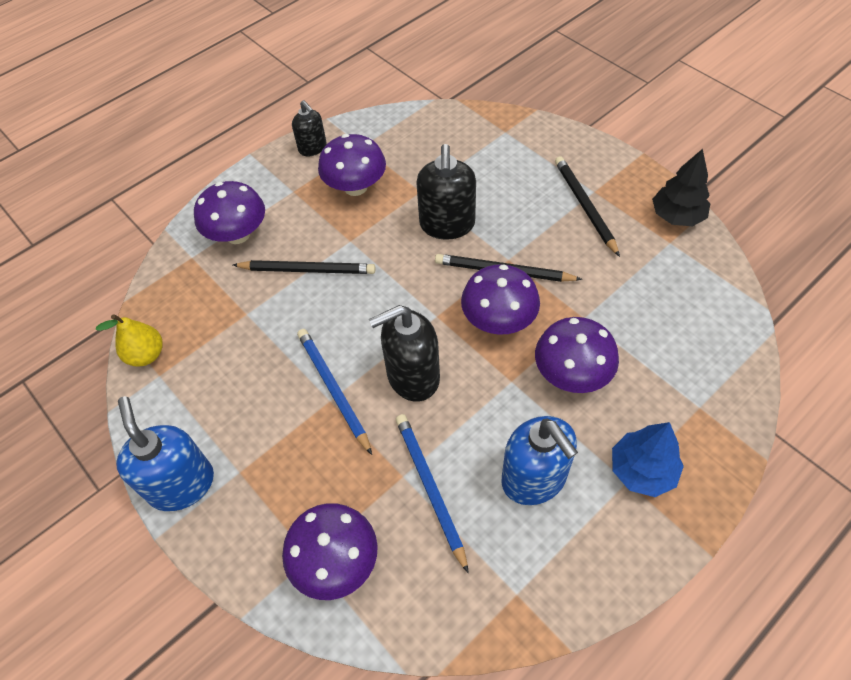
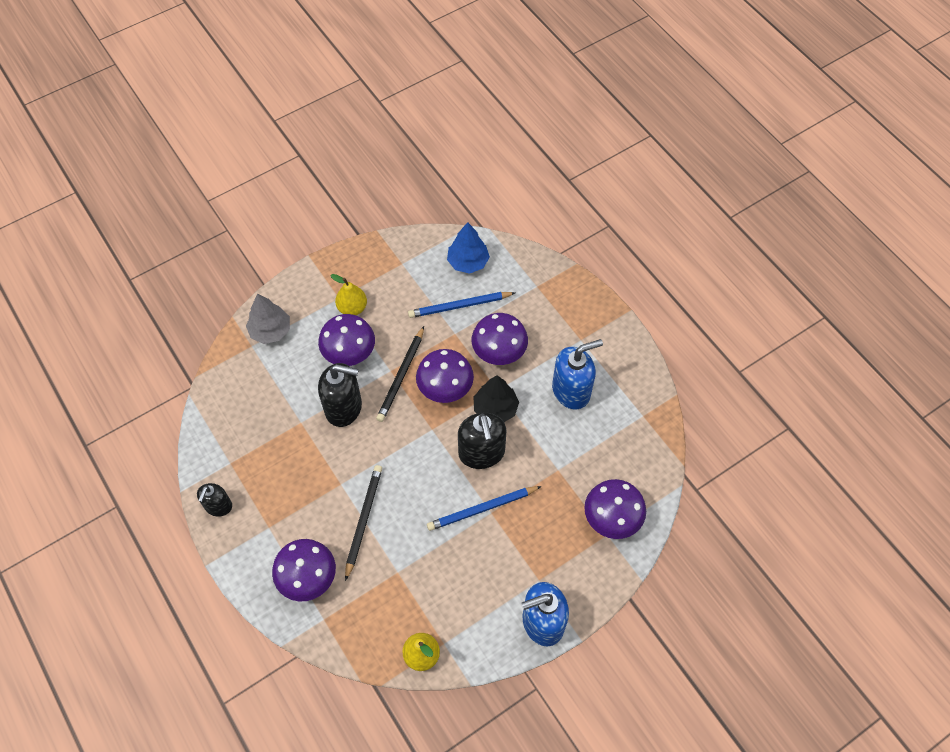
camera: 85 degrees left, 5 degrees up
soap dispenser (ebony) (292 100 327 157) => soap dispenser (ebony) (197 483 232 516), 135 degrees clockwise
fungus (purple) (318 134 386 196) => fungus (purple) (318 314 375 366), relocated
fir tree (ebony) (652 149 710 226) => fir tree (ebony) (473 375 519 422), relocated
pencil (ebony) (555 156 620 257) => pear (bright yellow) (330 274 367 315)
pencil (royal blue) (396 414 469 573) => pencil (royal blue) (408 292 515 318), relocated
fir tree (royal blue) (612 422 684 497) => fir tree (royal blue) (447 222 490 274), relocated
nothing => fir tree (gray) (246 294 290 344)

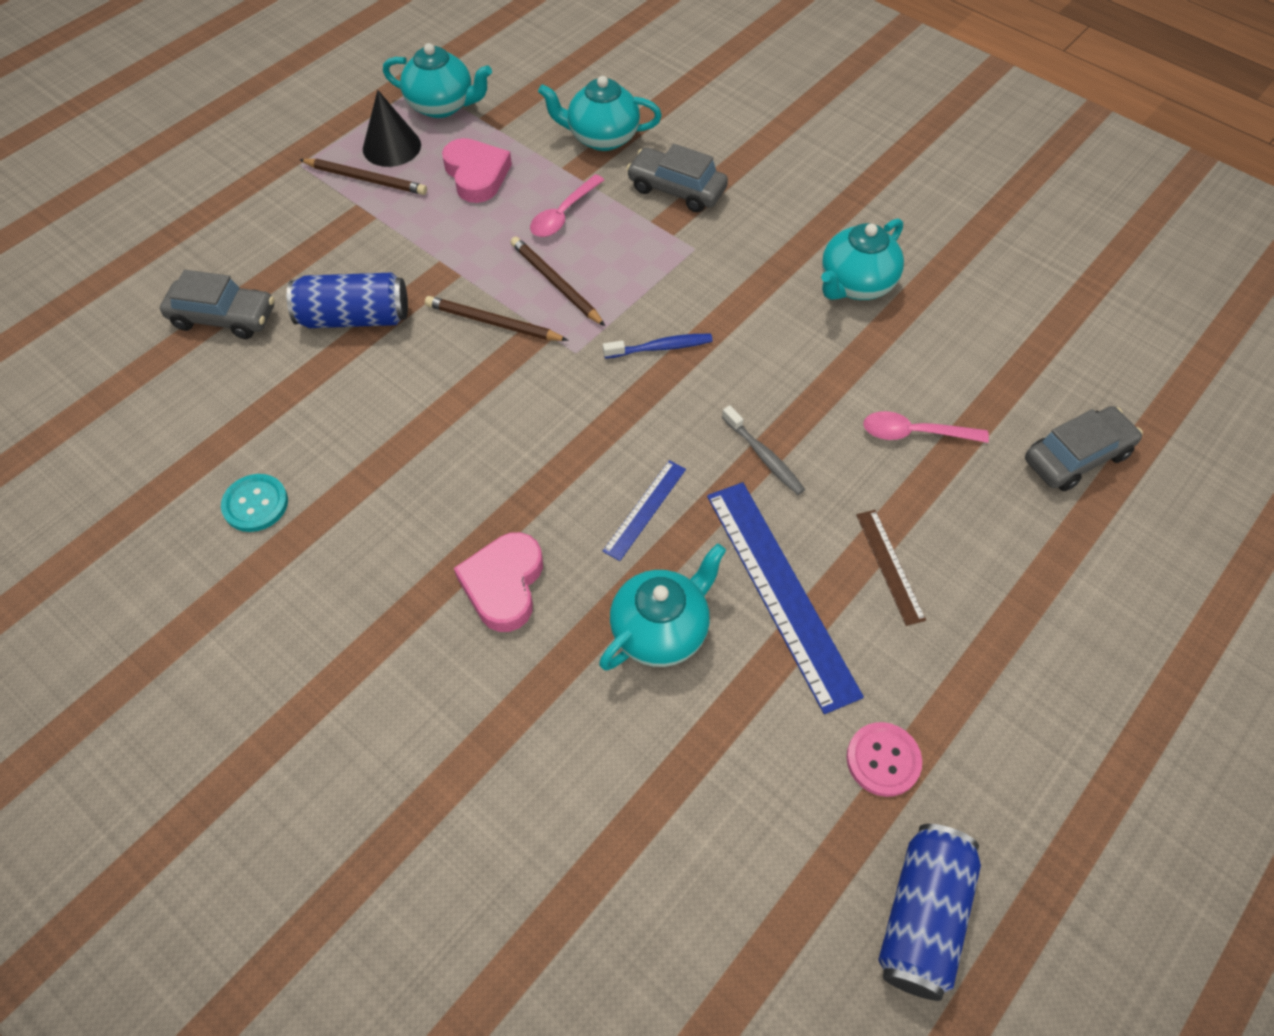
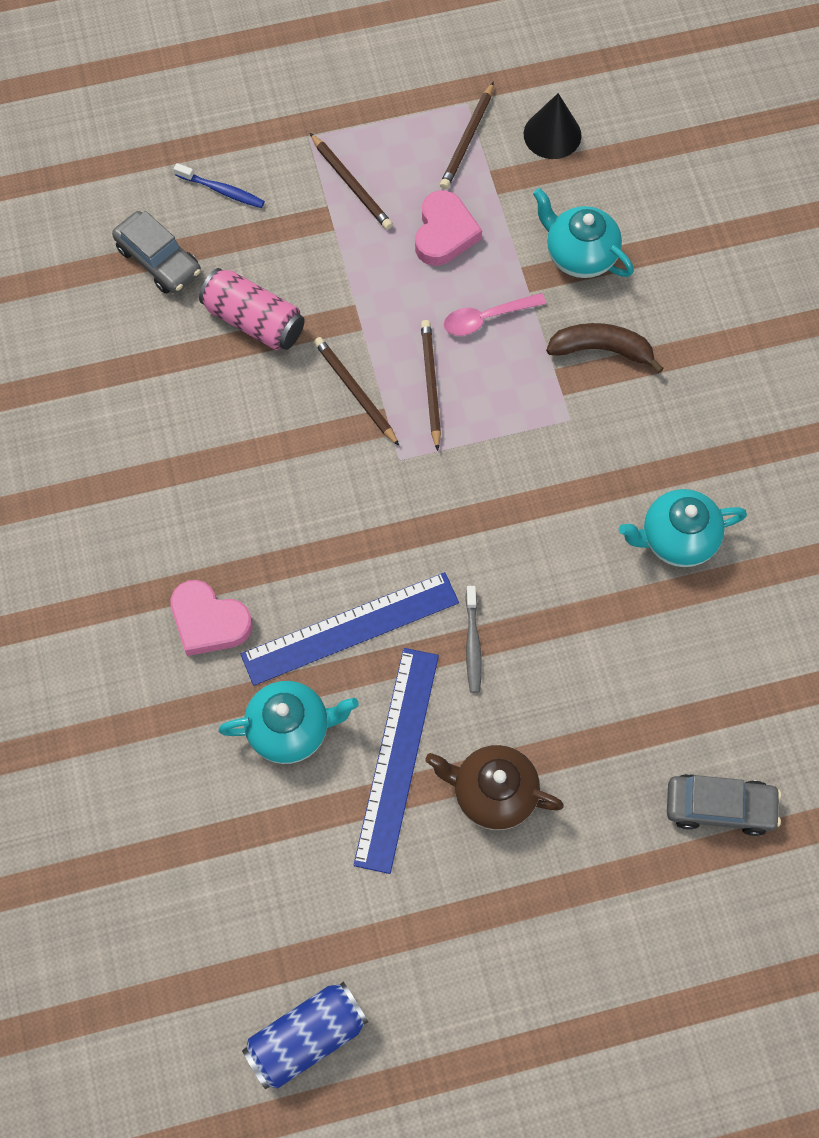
camera: 35 degrees right, 10 degrees up
china teapot (teal) (383 43 492 118) => pencil (brown) (440 82 494 189)
cone (ebony) (363 90 421 167) => cone (ebony) (524 93 582 159), relocated
car (gray) (626 144 728 212) => banana fruit (brown) (546 323 664 374)
soda can (royal blue) (287 273 408 328) => soda can (rosy) (199 268 305 350)
toothbrush (royal blue) (603 334 713 358) => toothbrush (royal blue) (174 163 265 208), relocated
spoon (rosy) (863 411 989 443) => nothing
ruler (royal blue) (603 460 686 561) => ruler (royal blue) (240 572 459 686), x1.98
button (teal) (221 474 288 532) => nothing
ruler (brown) (856 510 926 626) => china teapot (brown) (425 745 564 830)
heart shape (rosy) (454 532 543 632) => heart shape (rosy) (170 580 252 656), 105 degrees counterclockwise
button (rosy) (846 722 922 797) => nothing

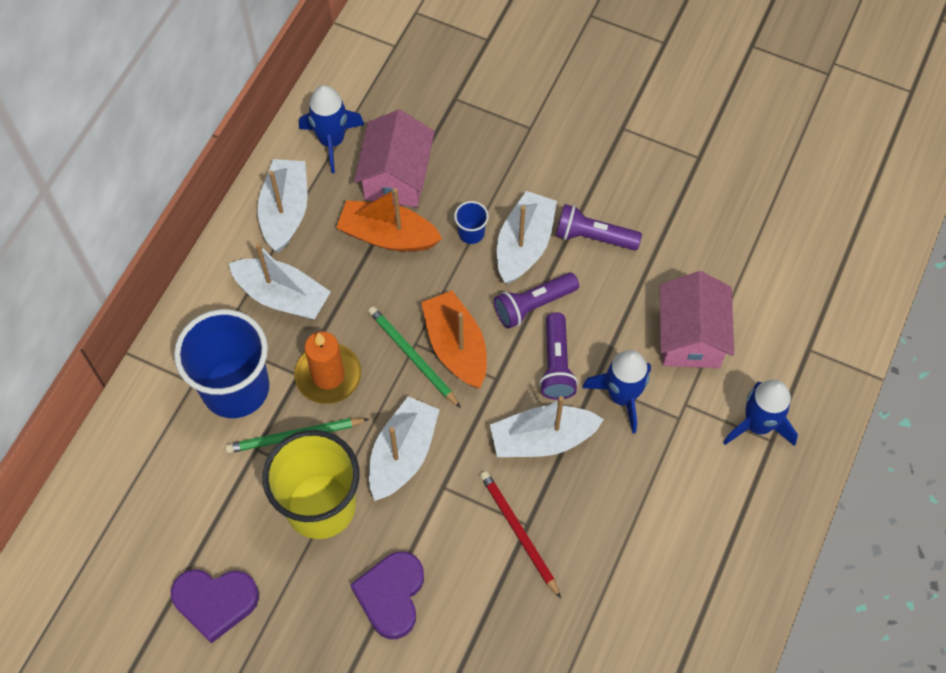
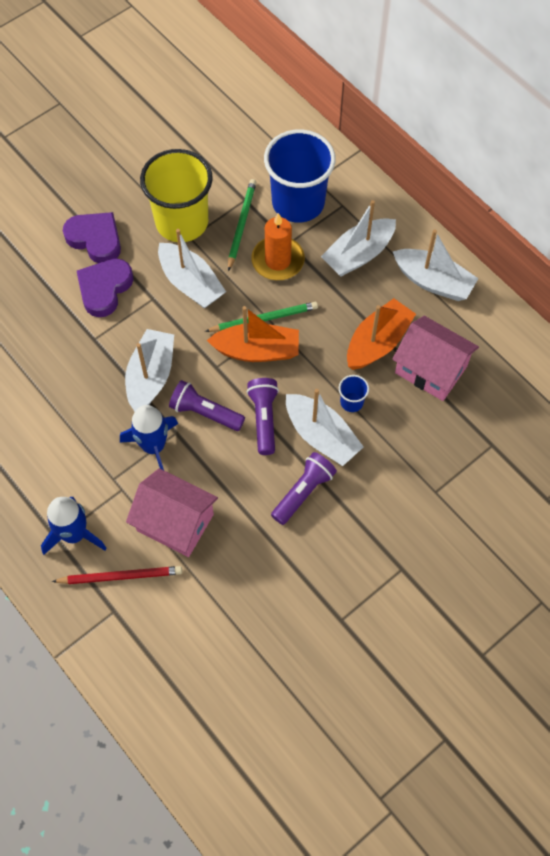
camera: 115 degrees right, 0 degrees up
toy rocket (royal blue) (299 85 364 173) => nothing
pencil (scarlet) (480 471 561 598) => pencil (scarlet) (52 566 182 584), relocated
heart shape (purple) (171 569 259 644) => heart shape (purple) (77 259 133 317), relocated

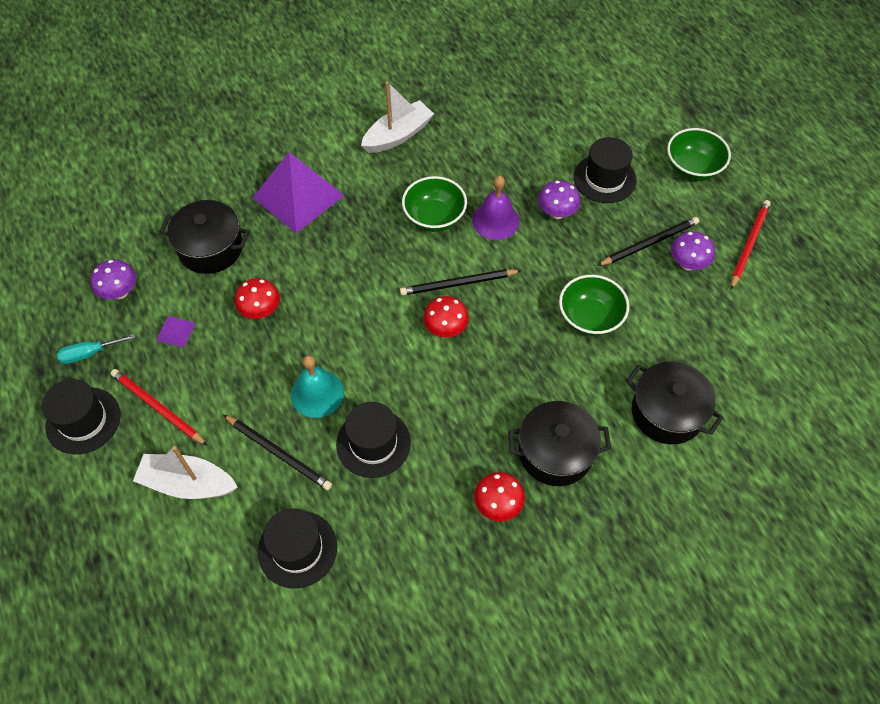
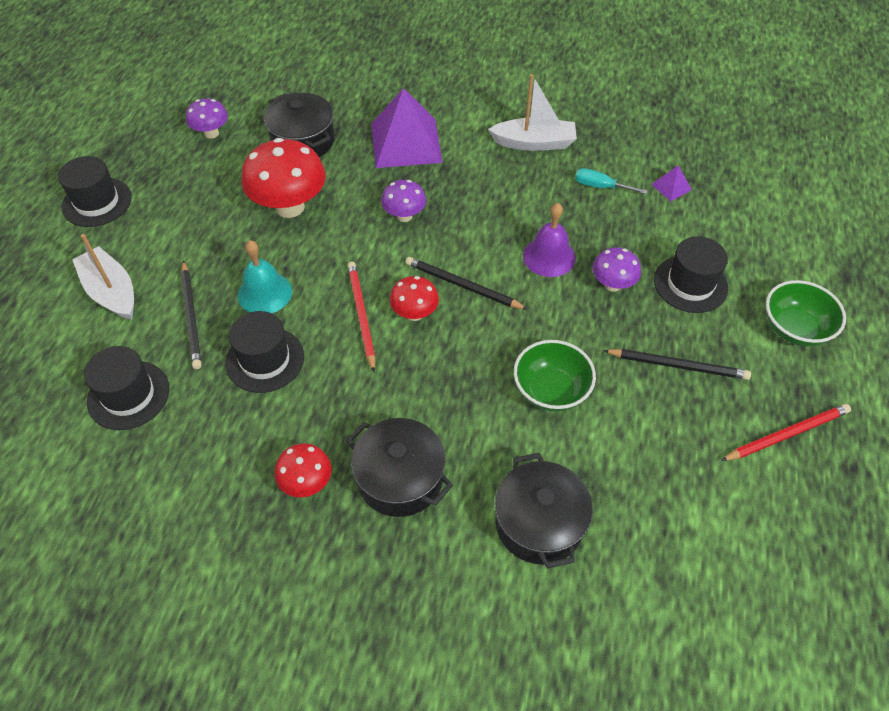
camera: 40 degrees right, 5 degrees down
deep dish (emerald) (402 176 467 232) => nothing
fungus (purple) (671 231 715 271) => fungus (purple) (381 180 426 222), relocated
fungus (scarlet) (235 278 280 319) => fungus (scarlet) (241 138 326 218), x1.84
pyramid (purple) (156 316 196 348) => pyramid (purple) (651 166 692 201), relocated
flat screwdriver (teal) (57 334 135 364) => flat screwdriver (teal) (575 168 648 194), relocated
pencil (scarlet) (110 369 208 446) => pencil (scarlet) (348 262 376 372), relocated

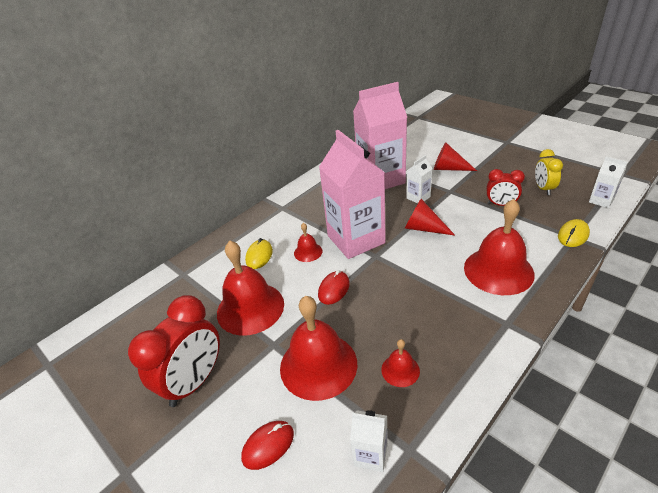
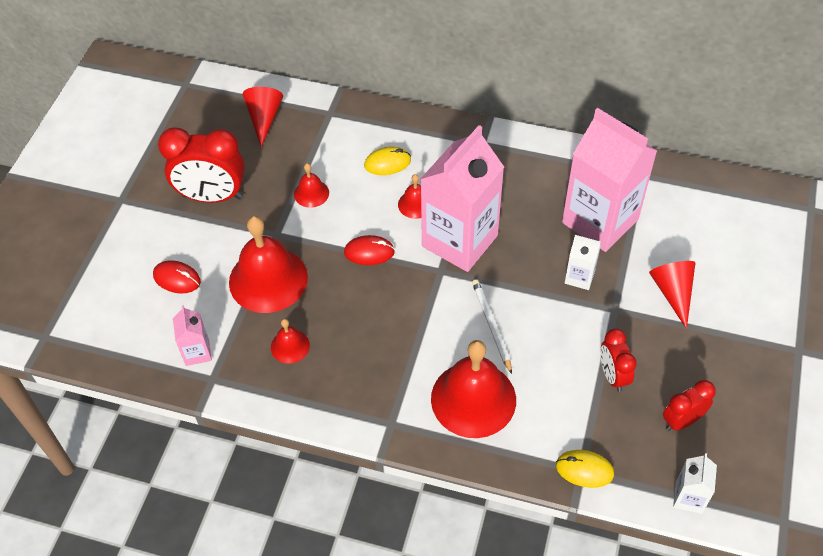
camera: 60 degrees right, 15 degrees up
clock (bright yellow) (535 149 563 195) => clock (scarlet) (663 380 716 431)
cone (scarlet) (405 199 455 236) => cone (scarlet) (242 87 283 147), relocated
school bell (scarlet) (217 240 284 336) => school bell (scarlet) (294 163 329 208), x0.47
carton (pure white) (350 410 388 472) => carton (rosy) (173 305 212 366)
nothing => pencil (pure white) (472 279 512 374)

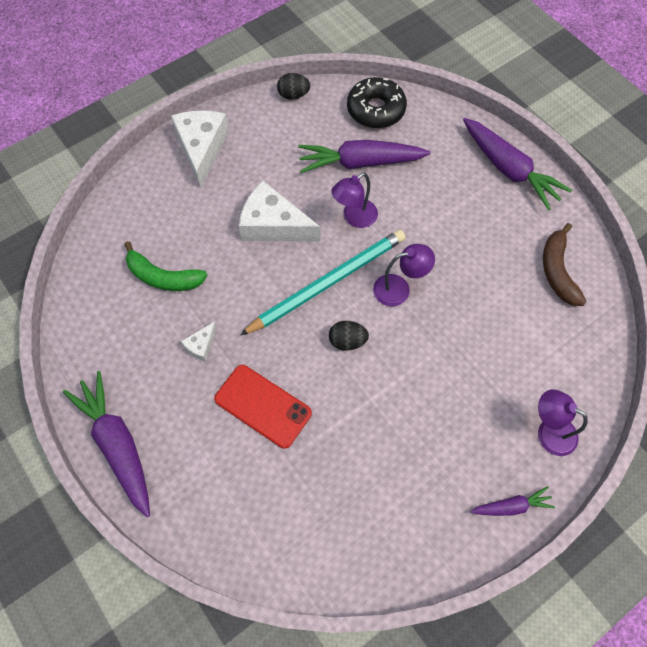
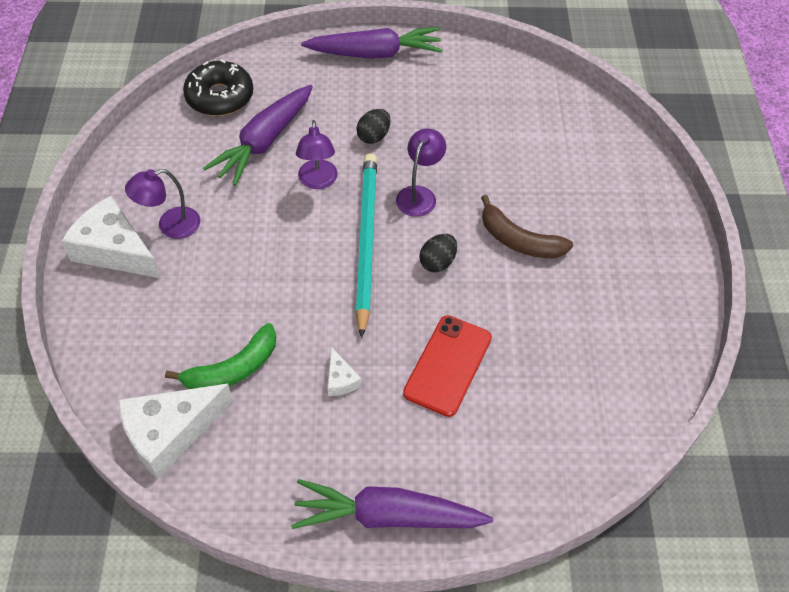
camera: 55 degrees left, 10 degrees down
toy egg (ebony) (277 73 310 100) => toy egg (ebony) (356 109 391 144), relocated
cheese wedge (pure white) (239 181 321 242) => cheese wedge (pure white) (118 384 233 479), relocated
banana fruit (brown) (543 223 586 306) => banana fruit (brown) (481 195 573 258), relocated
phone (scarlet) (214 365 312 449) => phone (scarlet) (403 315 492 417), 45 degrees counterclockwise
desk lamp (purple) (538 389 588 456) => desk lamp (purple) (125 169 200 239), relocated
root vegetable (purple) (470 486 555 516) => nothing

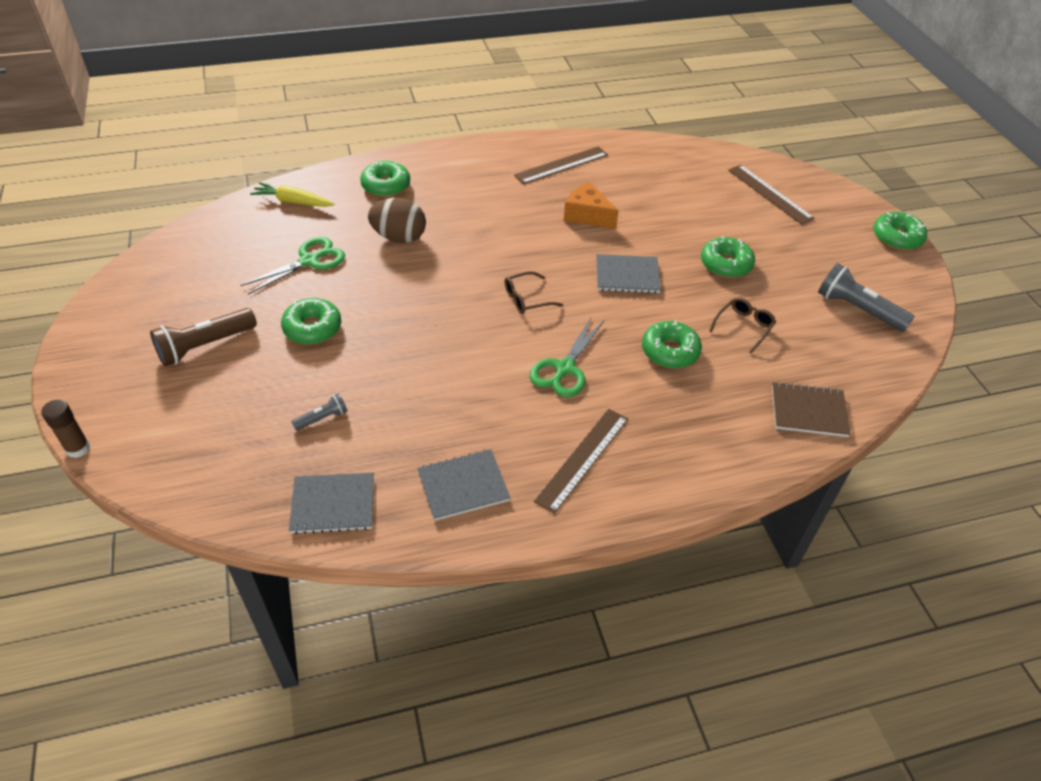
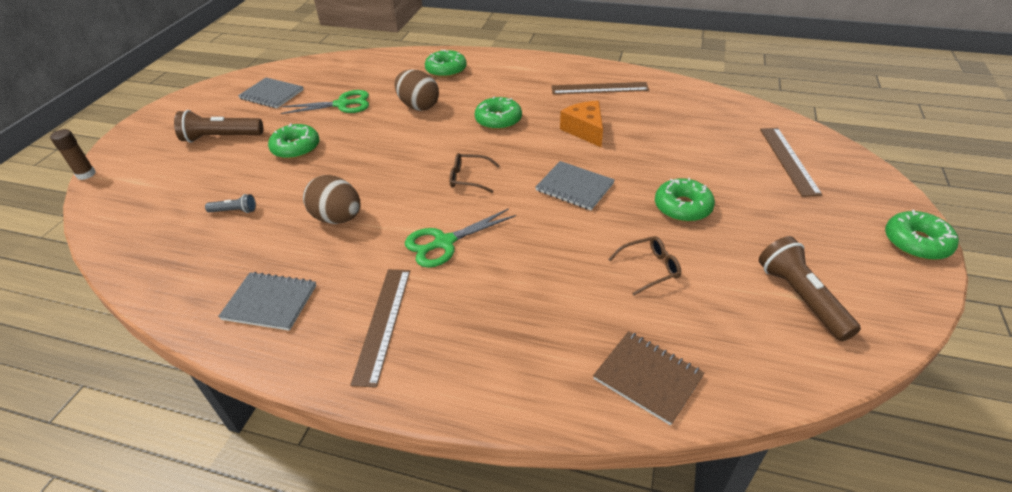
camera: 35 degrees right, 5 degrees down
root vegetable (bright yellow) (250 182 334 207) => nothing
flashlight (gray) (818 263 914 332) => flashlight (brown) (759 236 861 341)
donut (emerald) (642 320 702 368) => donut (emerald) (475 97 522 130), relocated
ruler (brown) (534 409 628 514) => ruler (brown) (350 269 410 388), 60 degrees counterclockwise
exercise book (gray) (289 473 374 534) => exercise book (gray) (238 77 304 108), relocated
nothing => toy egg (brown) (303 175 360 224)

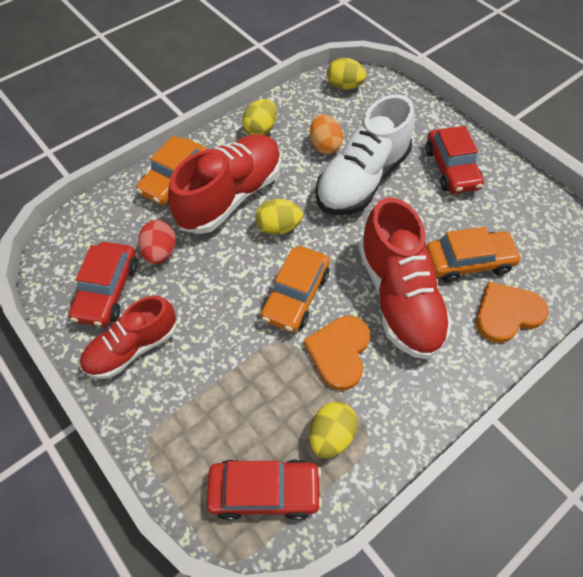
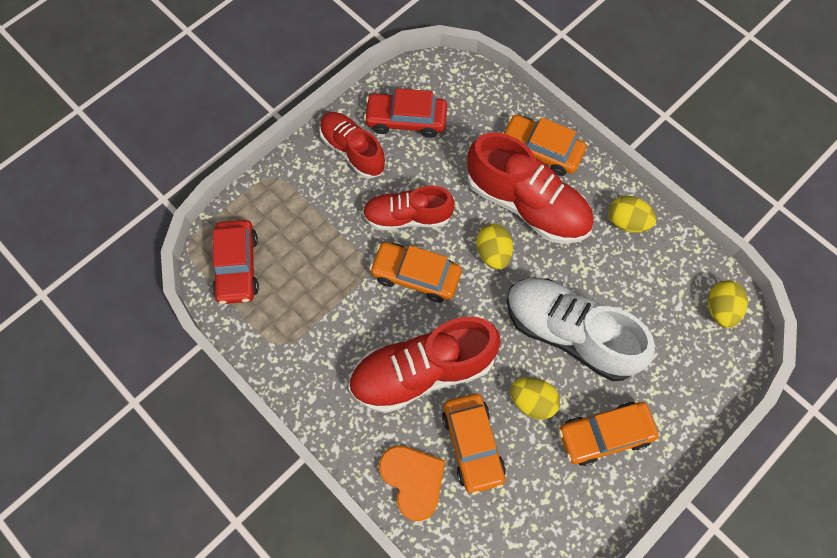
camera: 85 degrees right, 10 degrees up
toy egg (orange-coloured) (310 114 343 154) => nothing
car (scarlet) (426 126 484 194) => car (orange-coloured) (558 402 659 466)
toy egg (scarlet) (138 220 176 264) => nothing
heart shape (orange-coloured) (303 316 370 391) => nothing
toy egg (bright yellow) (309 401 358 458) => toy egg (bright yellow) (510 377 560 420), relocated
nothing => sneaker (scarlet) (363 185 455 231)

